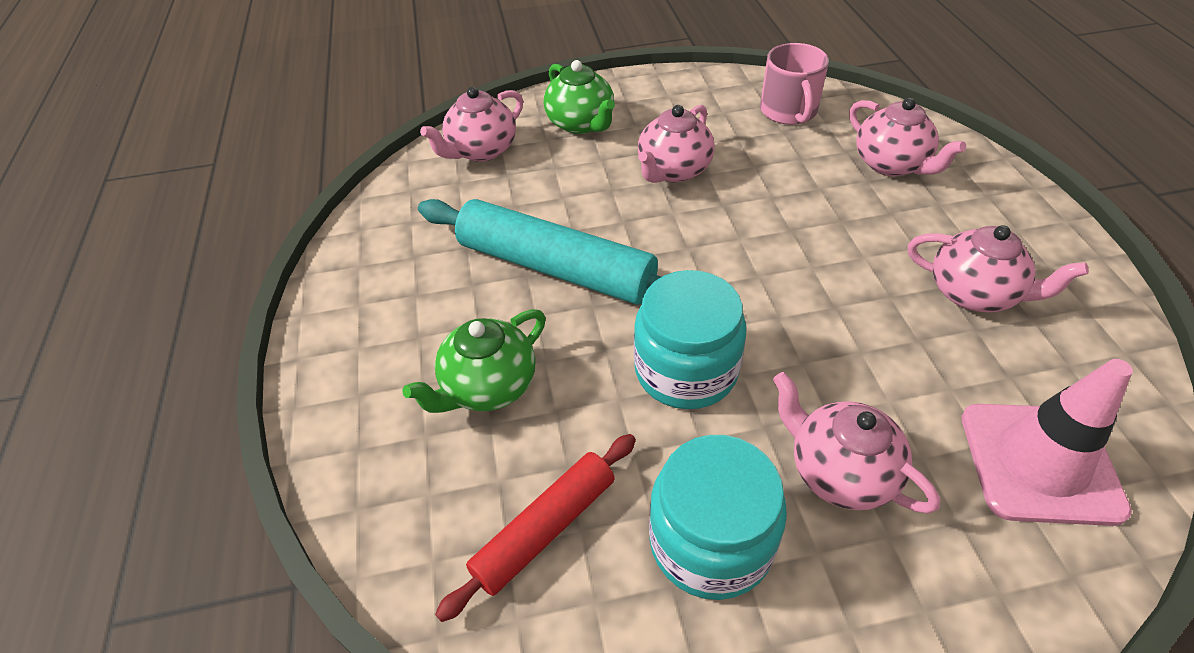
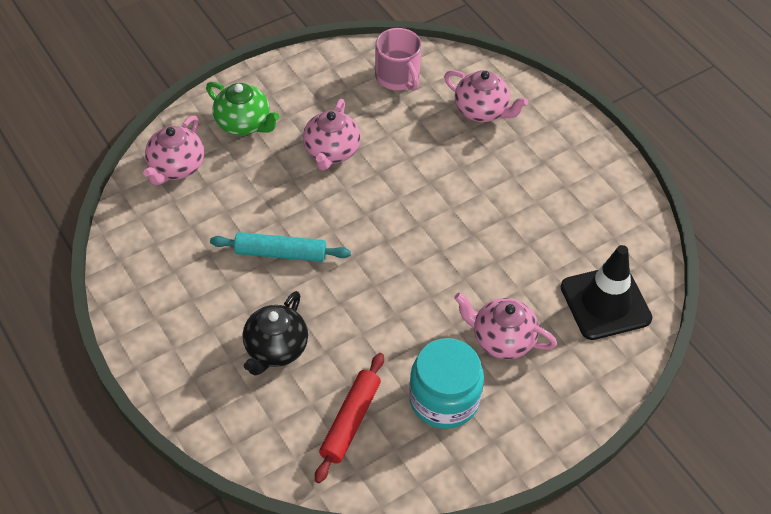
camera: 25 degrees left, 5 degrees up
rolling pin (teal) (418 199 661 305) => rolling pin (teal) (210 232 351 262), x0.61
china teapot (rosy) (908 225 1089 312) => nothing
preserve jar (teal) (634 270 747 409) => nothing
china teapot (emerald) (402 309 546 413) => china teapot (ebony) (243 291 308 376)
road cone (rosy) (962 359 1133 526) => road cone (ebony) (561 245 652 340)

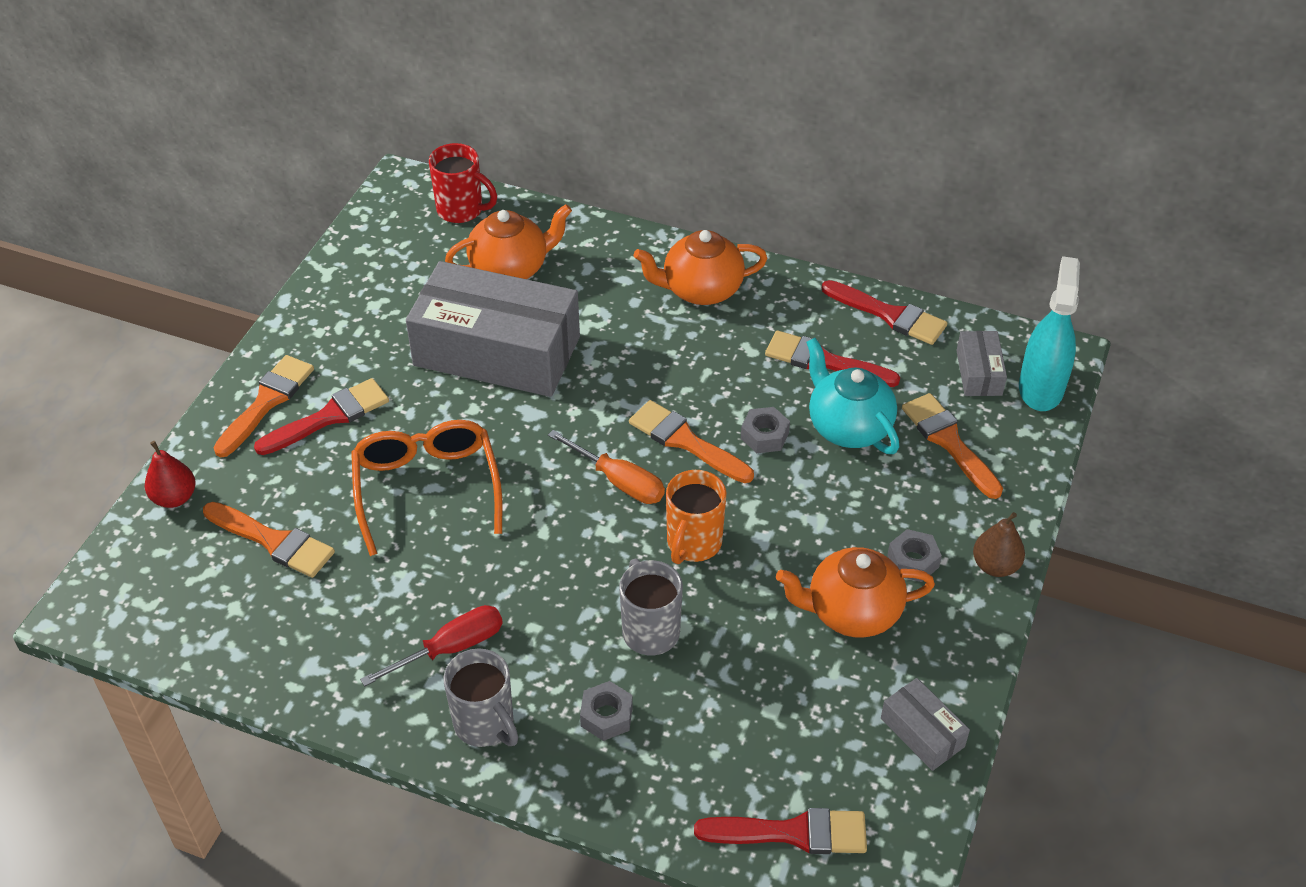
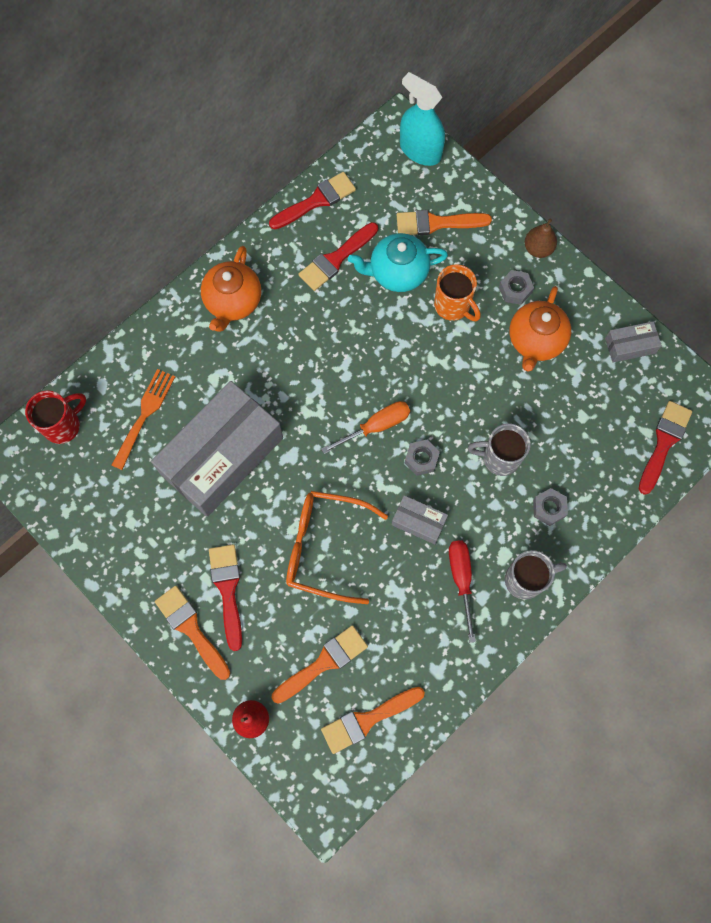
camera: 65 degrees left, 25 degrees up
china teapot (orange-coloured) (445 204 572 279) => dinner fork (orange-coloured) (112 369 175 470)
package (gray) (956 331 1007 396) => package (gray) (392 495 448 544), relocated
paintbrush (orange-coloured) (629 400 754 483) => paintbrush (orange-coloured) (321 687 425 754), relocated
hex nut (gray) (741 407 790 453) => hex nut (gray) (405 439 440 476), relocated
coffee mug (orange-coloured) (666 470 727 564) => coffee mug (orange-coloured) (434 264 481 321), relocated

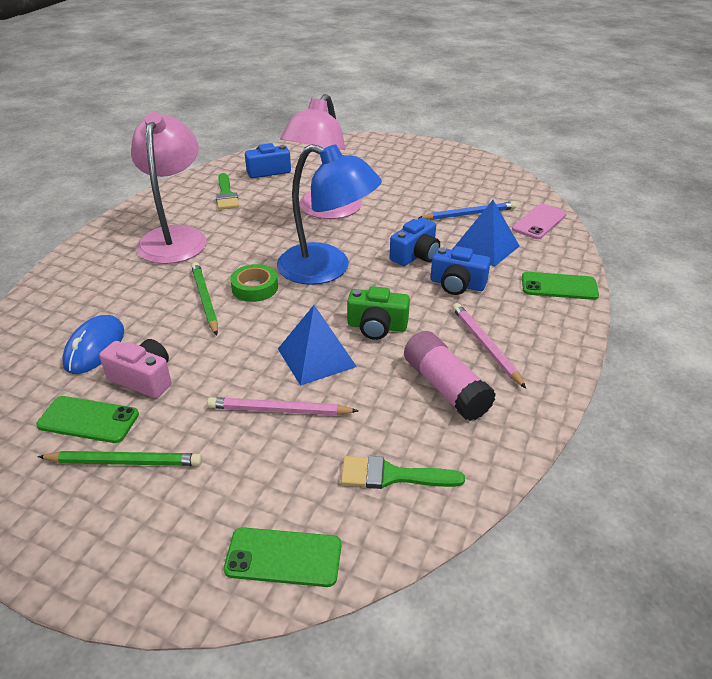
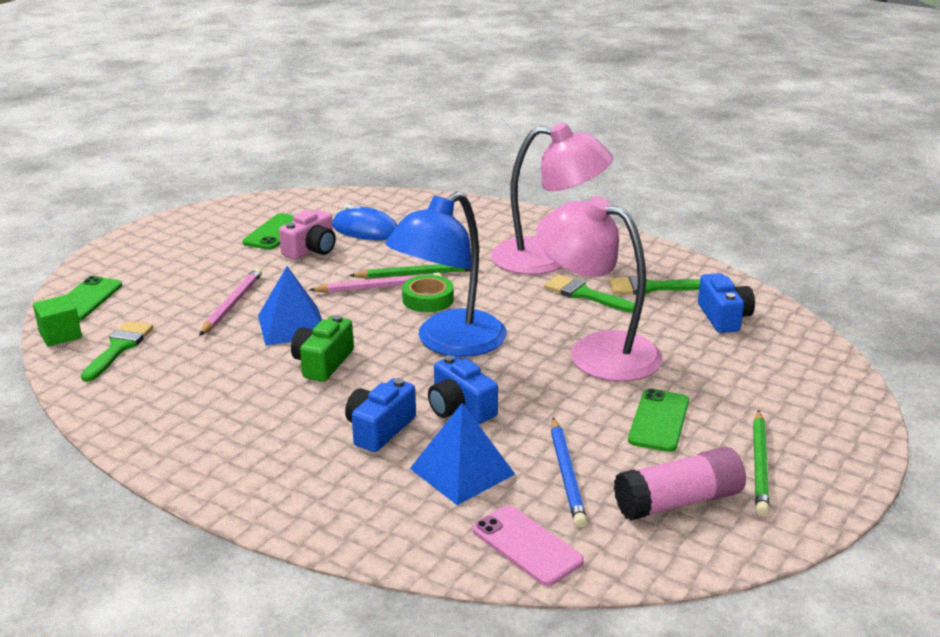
camera: 100 degrees right, 10 degrees down
phone (emerald) (522 272 599 300) => phone (emerald) (628 388 689 452), relocated
pencil (rosy) (452 303 526 388) => pencil (rosy) (309 273 441 293), relocated
stick of glue (rosy) (404 331 496 421) => stick of glue (rosy) (614 447 746 521), relocated
pencil (emerald) (38 451 202 466) => pencil (emerald) (753 410 770 516), relocated
nothing => paintbrush (emerald) (544 275 635 313)
nothing => solid cube (emerald) (33 295 82 347)

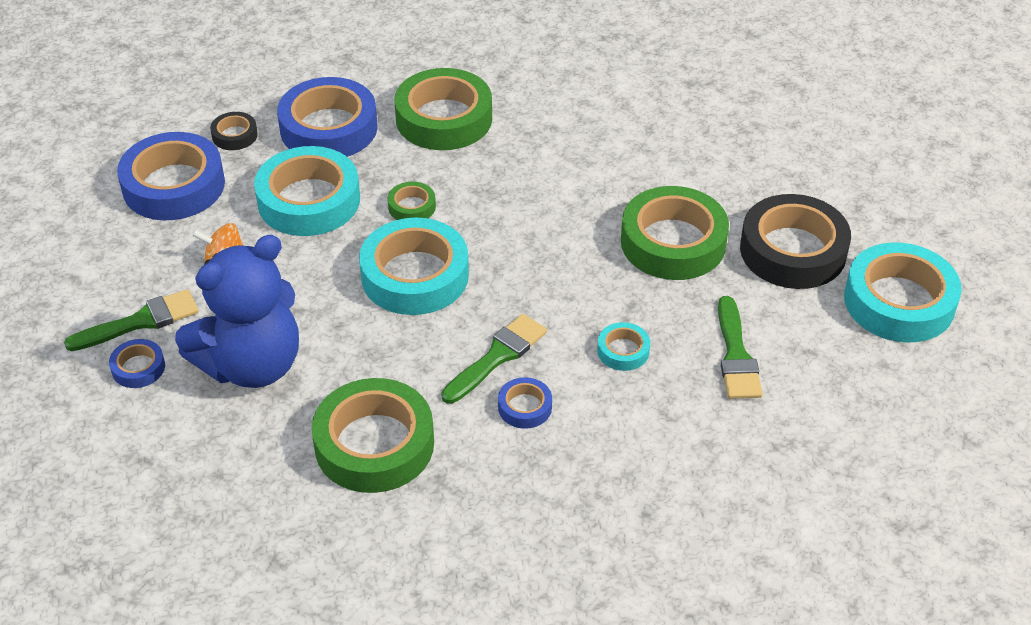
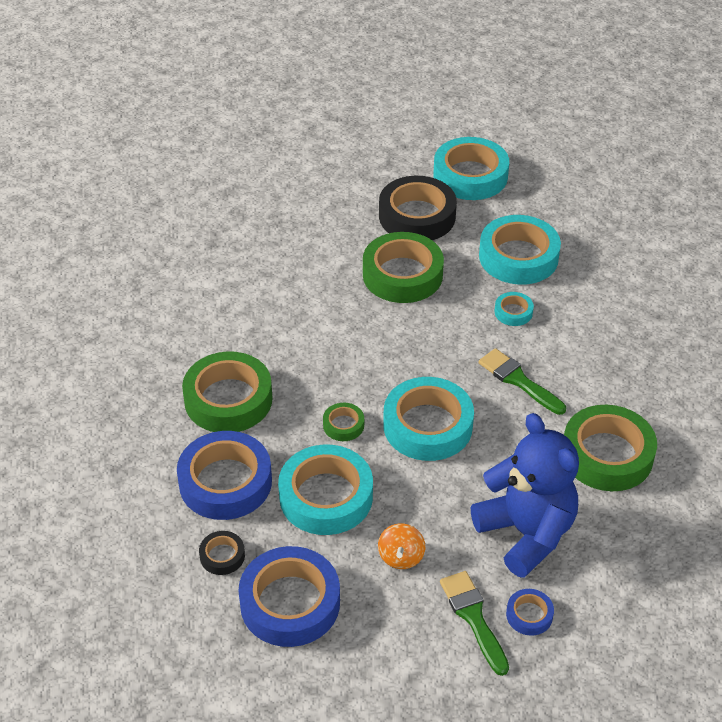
camera: 85 degrees left, 0 degrees up
paintbrush (emerald) (718 296 763 399) => roll of tape (teal) (479 215 561 285)
roll of tape (royal blue) (498 377 552 429) => nothing

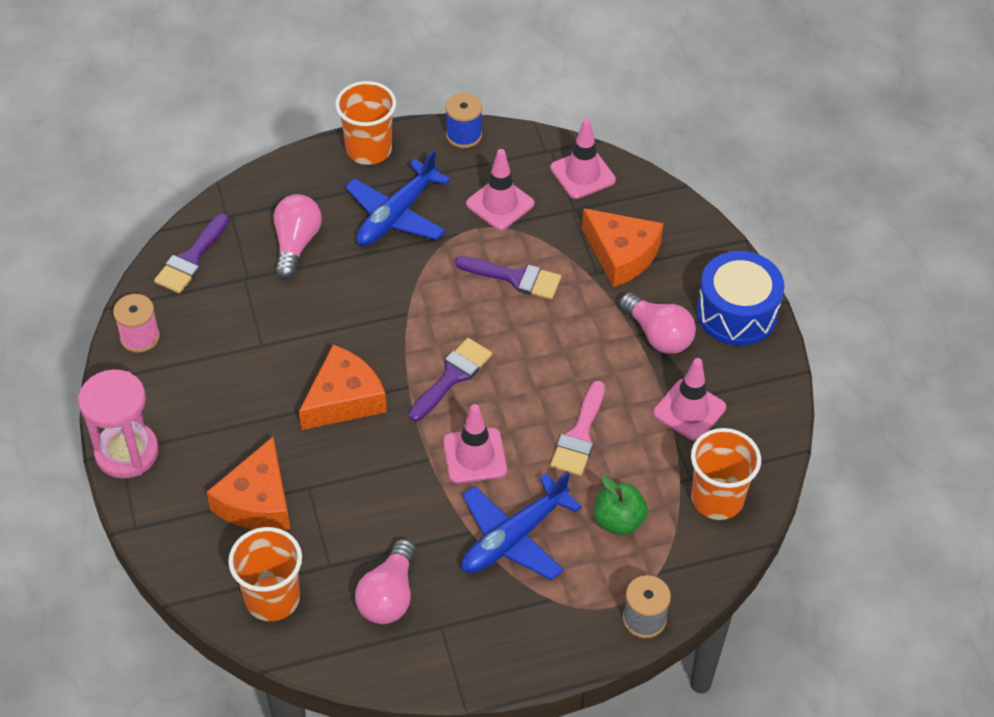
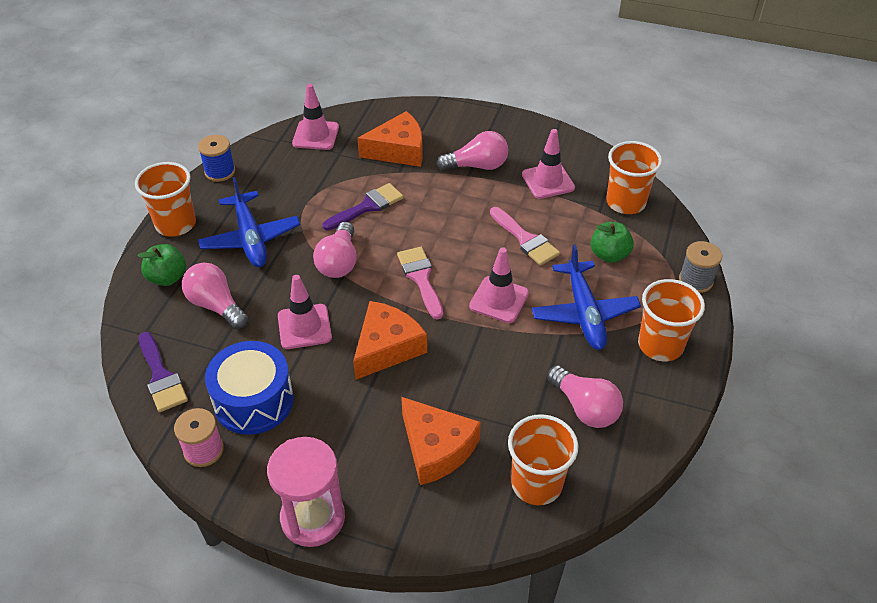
camera: 55 degrees left, 5 degrees down
road cone (rosy) (466 149 534 230) => road cone (rosy) (278 275 332 349), relocated
snare drum (royal blue) (697 251 784 346) => snare drum (royal blue) (205 341 294 435), relocated
paintbrush (purple) (408 338 492 422) => paintbrush (rosy) (397 247 443 319)
cheese wedge (orange-coloured) (299 345 387 430) => cheese wedge (orange-coloured) (353 301 427 380), 45 degrees clockwise
nothing => lightbulb (rosy) (313 222 357 278)
nothing => apple fruit (emerald) (138 244 186 286)
nothing => cup (orange-coloured) (638 279 705 361)

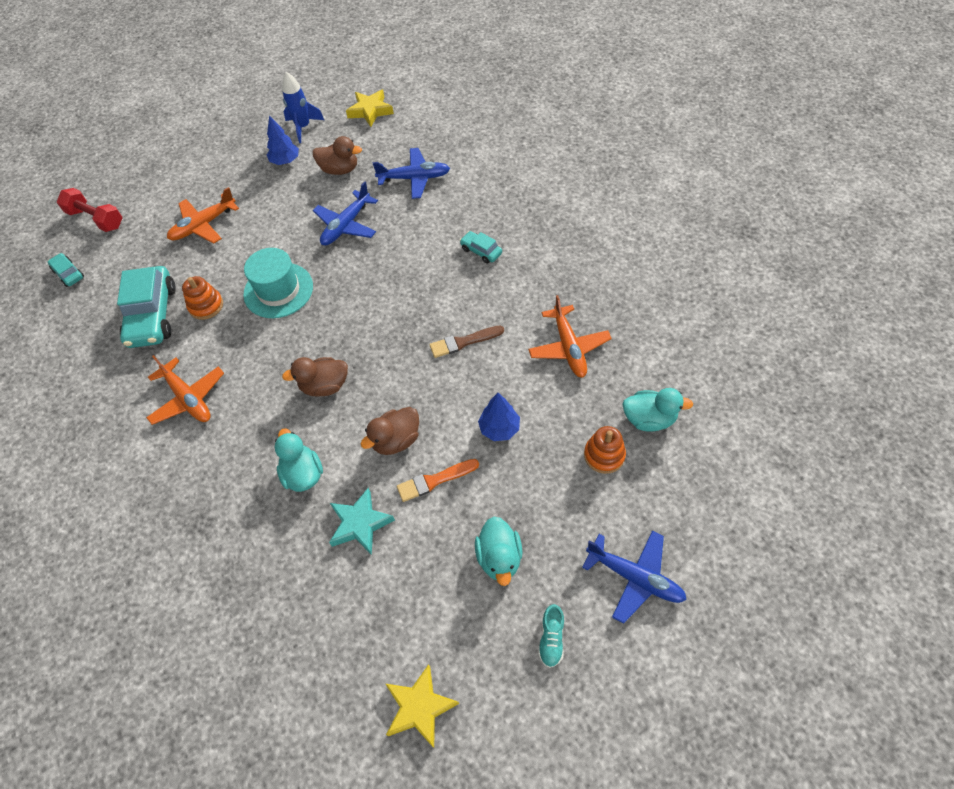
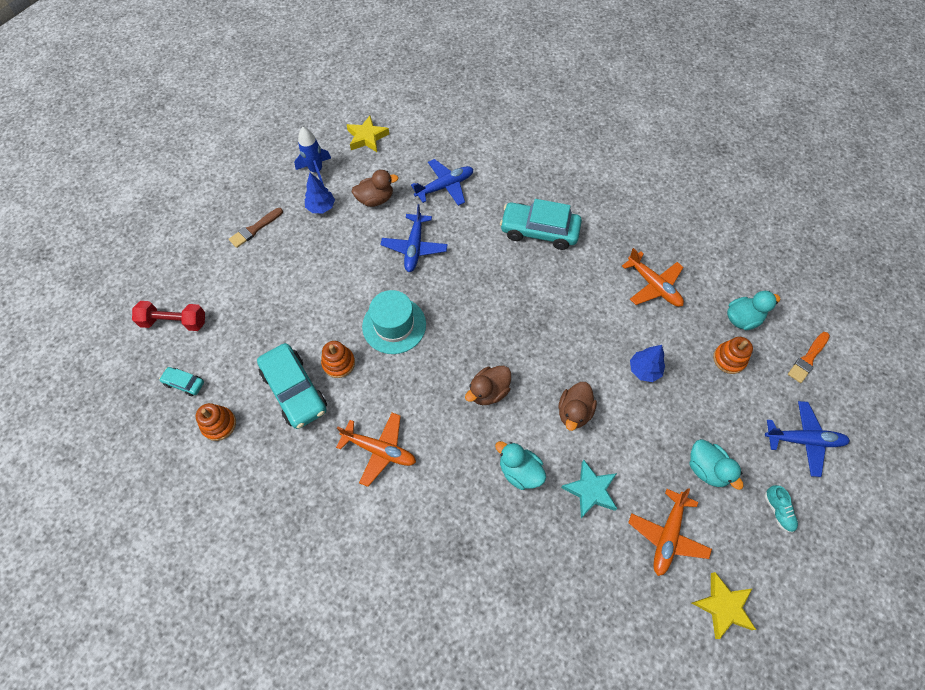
camera: 30 degrees left, 5 degrees up
toy plane (orange-coloured) (167 187 239 243) => toy plane (orange-coloured) (628 488 712 576), relocated
car (teal) (460 231 502 264) => car (teal) (500 199 582 250), x2.08
paintbrush (brown) (429 325 504 358) => paintbrush (brown) (229 208 283 248), relocated
paintbrush (orange-coloured) (397 459 479 502) => paintbrush (orange-coloured) (788 332 830 383), relocated
nothing => ring stacker (orange-coloured) (196 403 236 441)

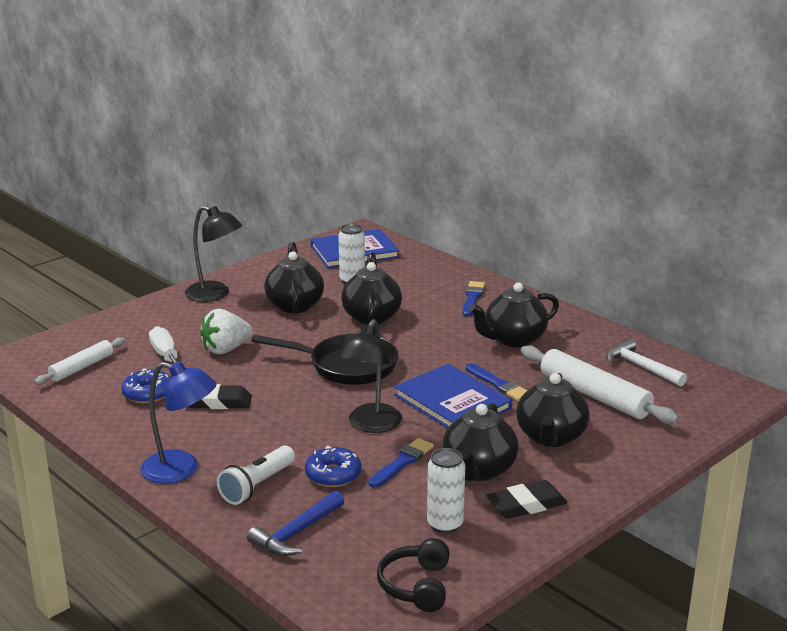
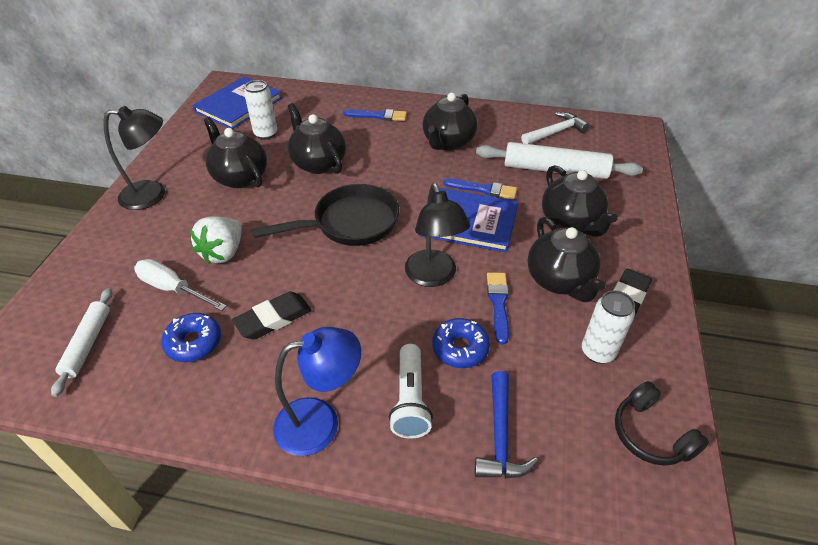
camera: 35 degrees left, 20 degrees up
paintbrush (royal blue) (463 281 485 317) => paintbrush (royal blue) (343 109 407 121), 120 degrees clockwise
hammer (pure white) (606 339 687 387) => hammer (pure white) (521 112 590 144), 135 degrees clockwise

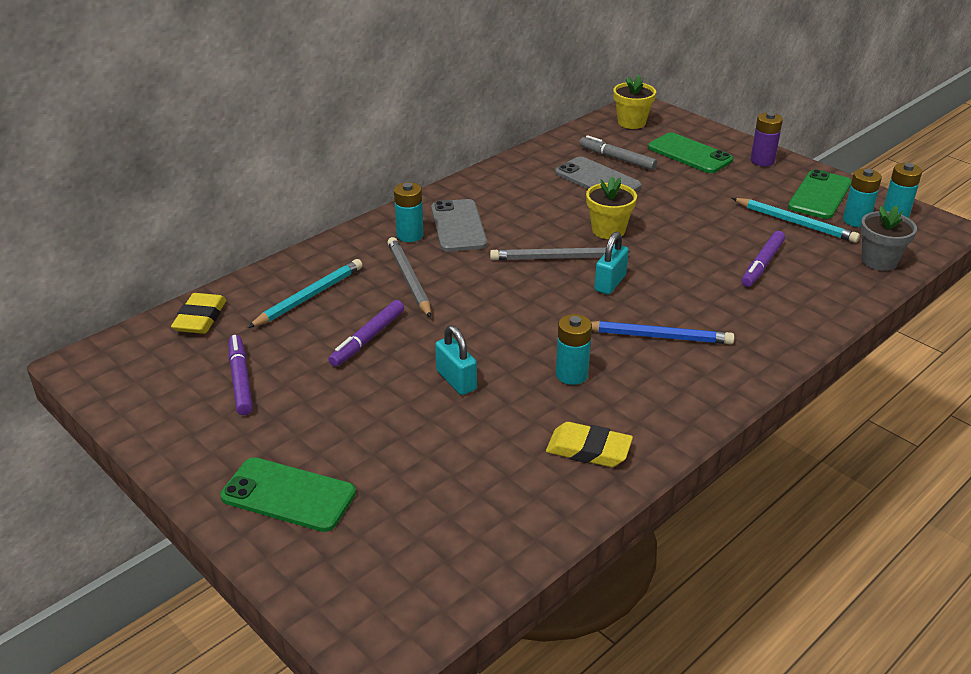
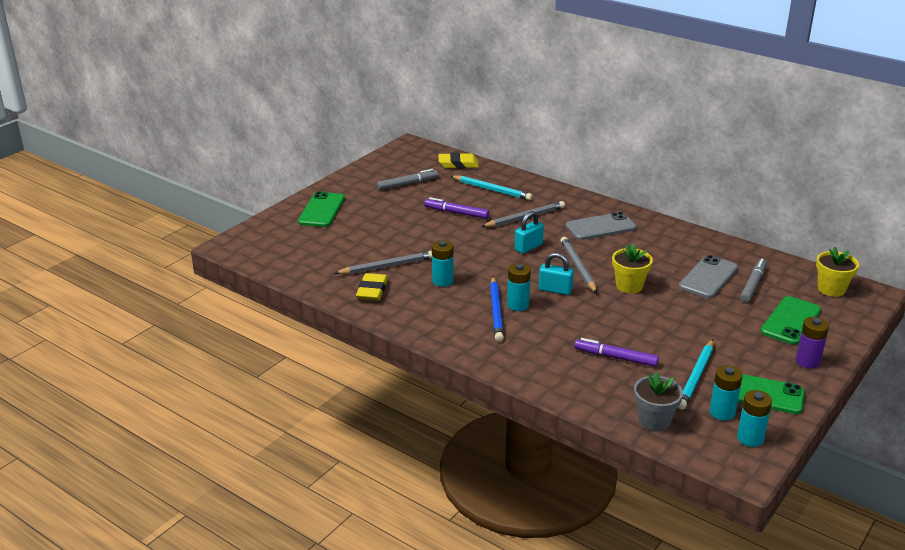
camera: 80 degrees right, 5 degrees down
power cell (teal) (394 182 424 242) => power cell (teal) (507 263 531 311), relocated
lock (teal) (435 325 477 395) => lock (teal) (515 211 544 254), relocated
felt pen (purple) (229 335 253 415) => felt pen (gray) (377 169 438 190)
nothing => pencil (gray) (334 251 432 274)

